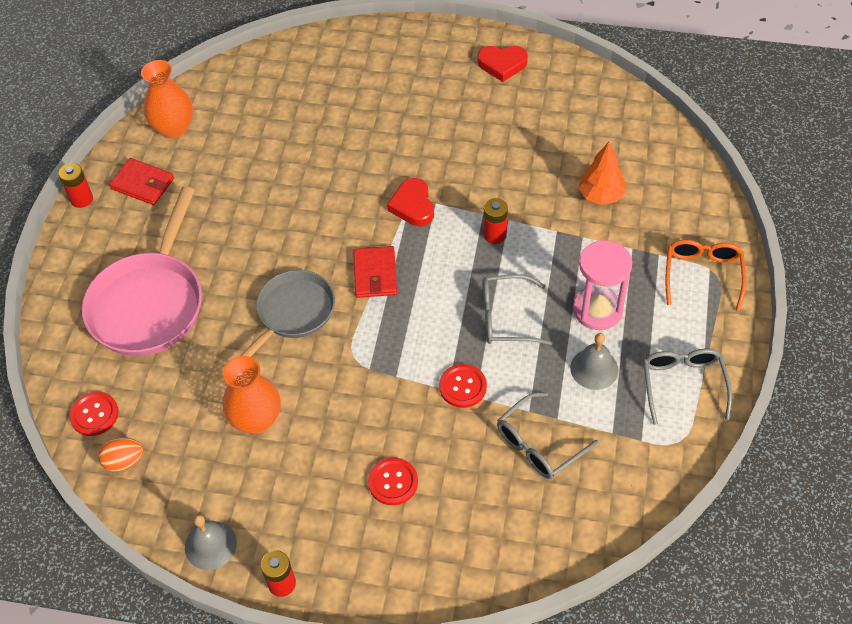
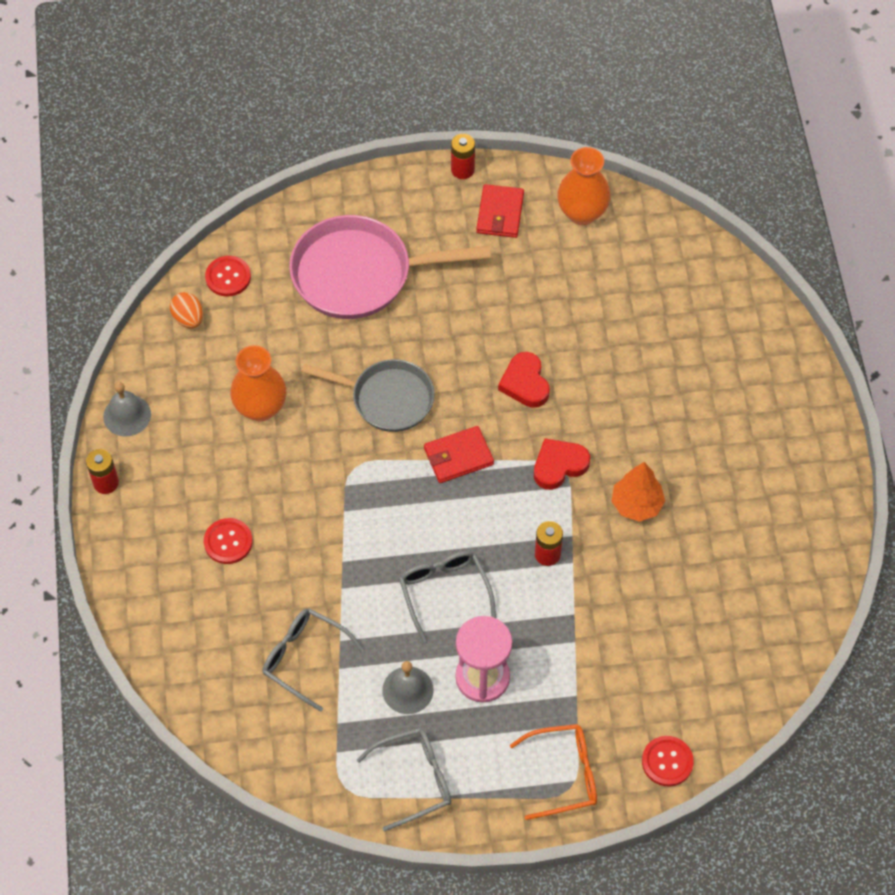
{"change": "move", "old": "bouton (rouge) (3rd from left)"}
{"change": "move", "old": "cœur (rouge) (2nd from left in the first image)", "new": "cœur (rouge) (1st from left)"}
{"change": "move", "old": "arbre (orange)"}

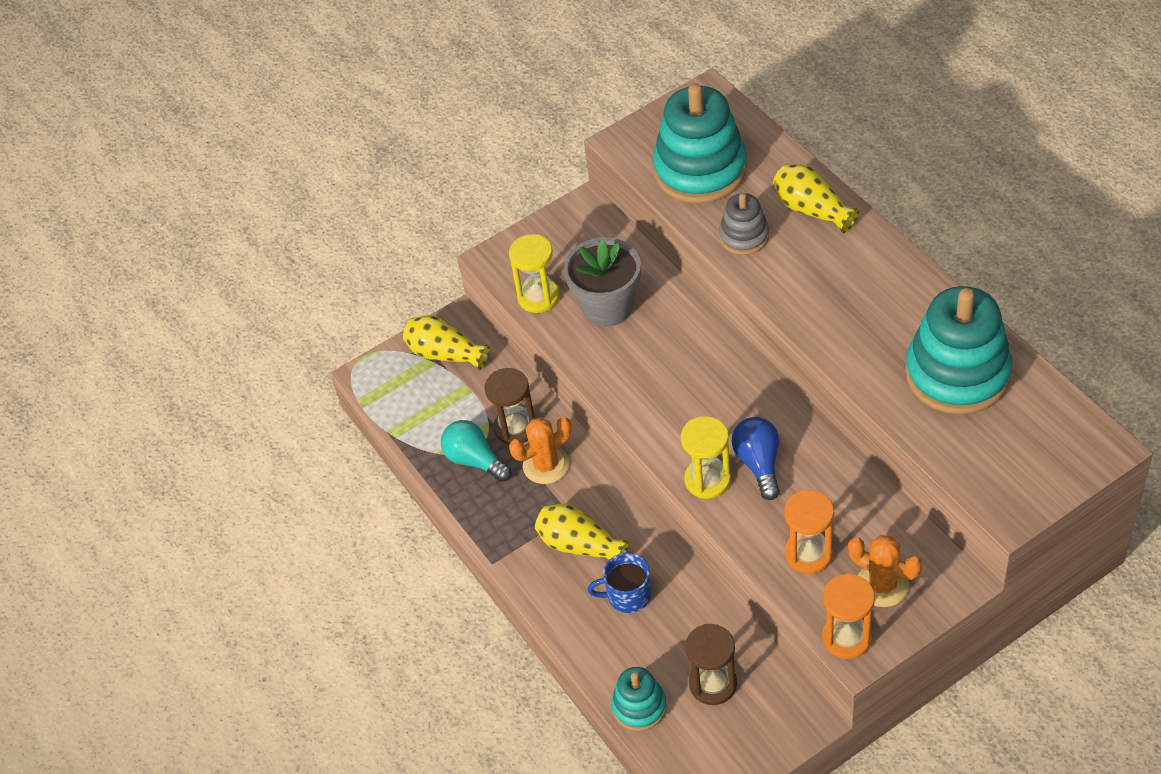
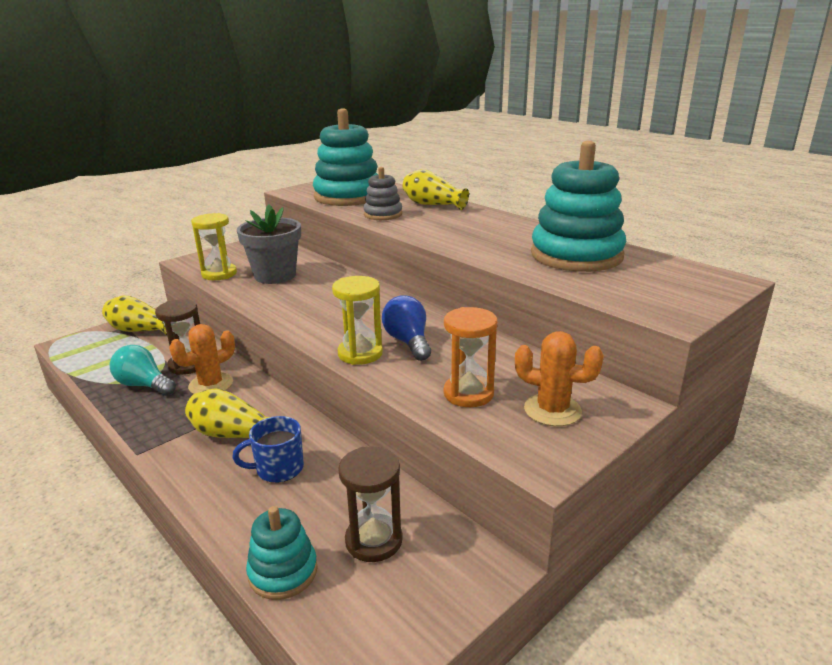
{"change": "delete", "old": "sablier (orange) (2nd from left)"}

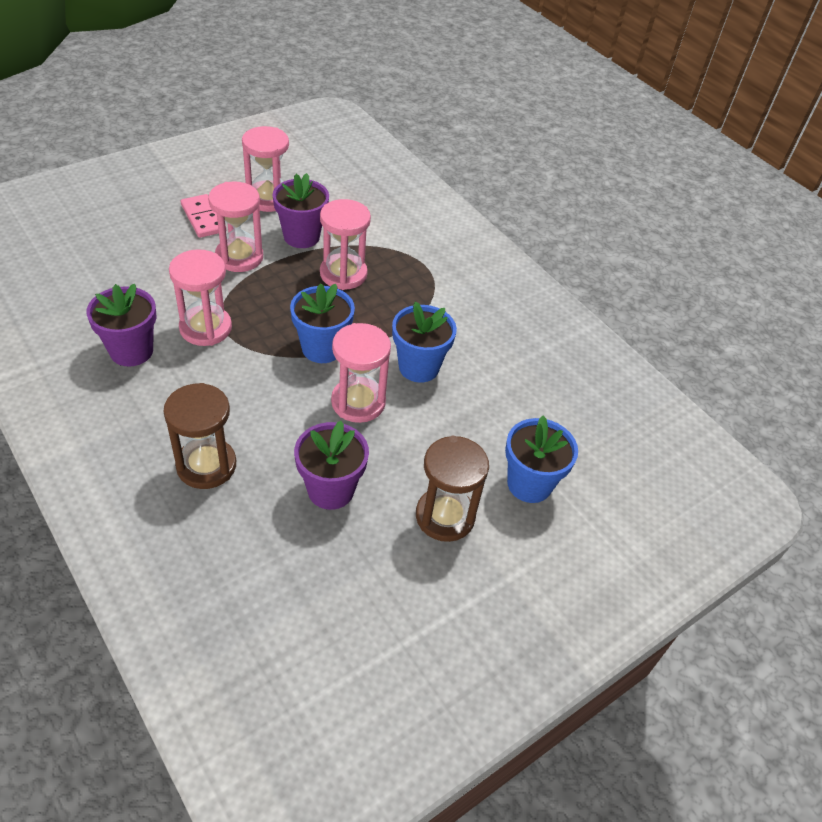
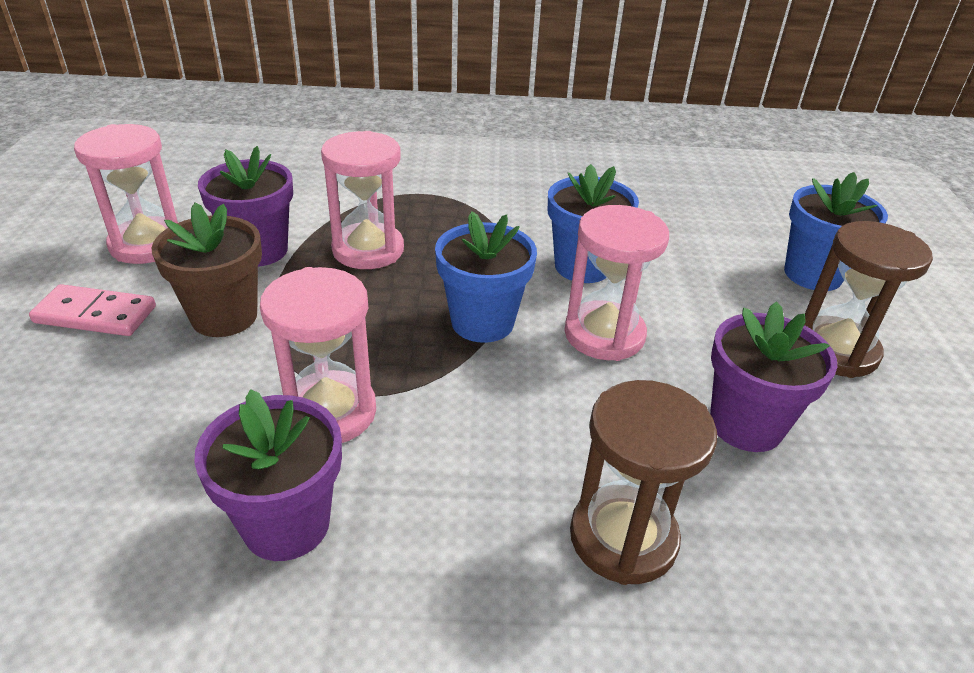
{"change": "replace", "old": "sablier (rose) (2nd from left)", "new": "pot de fleurs (marron)"}

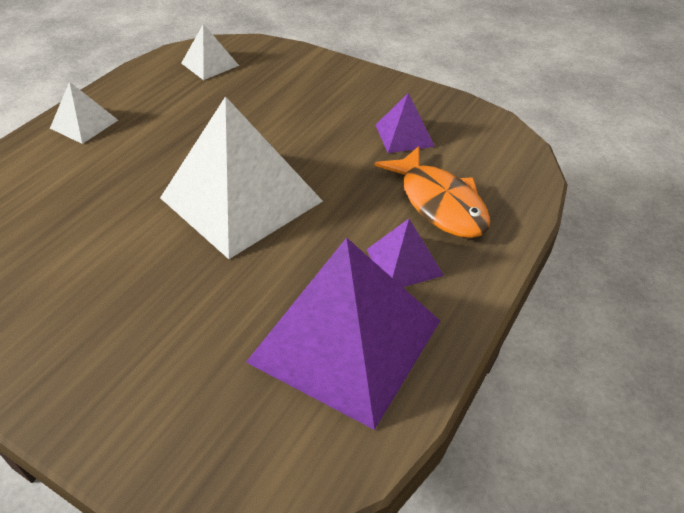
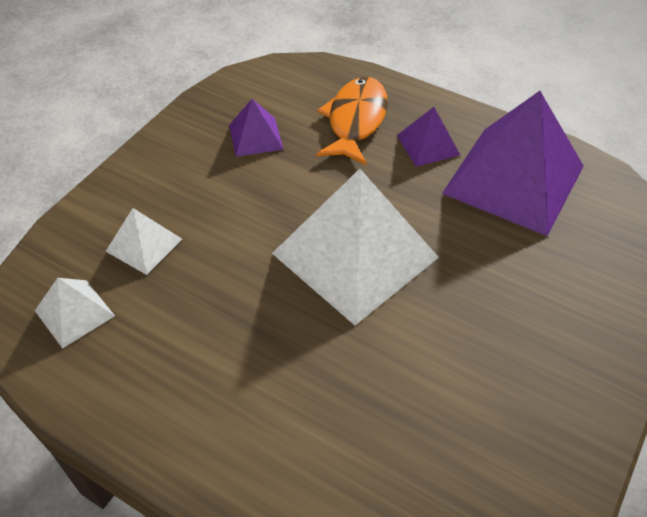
{"change": "move", "old": "pyramide (blanc) (1st from left in the first image)", "new": "pyramide (blanc) (2nd from left)"}
{"change": "rotate", "old": "poisson (orange)", "degrees": -45}

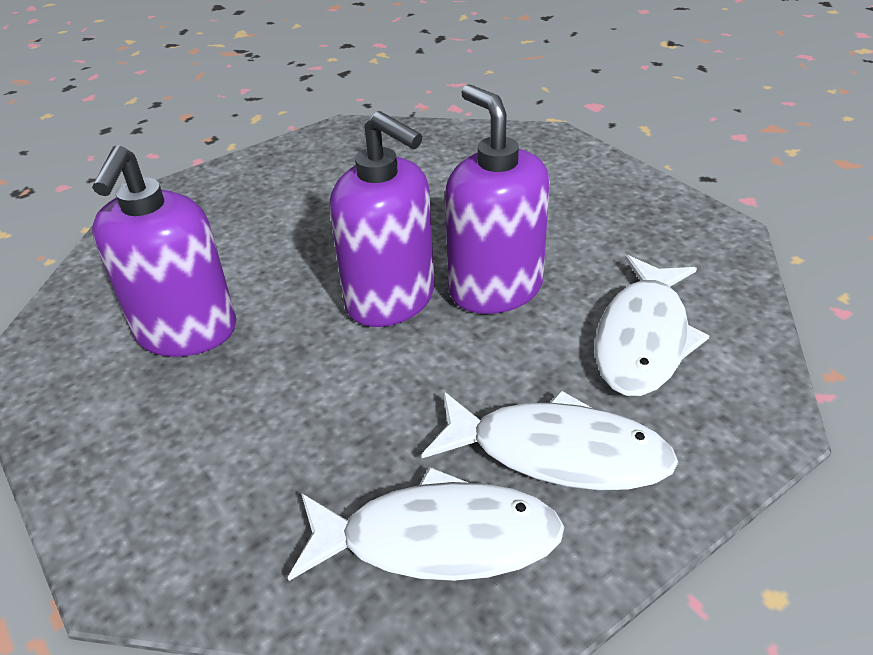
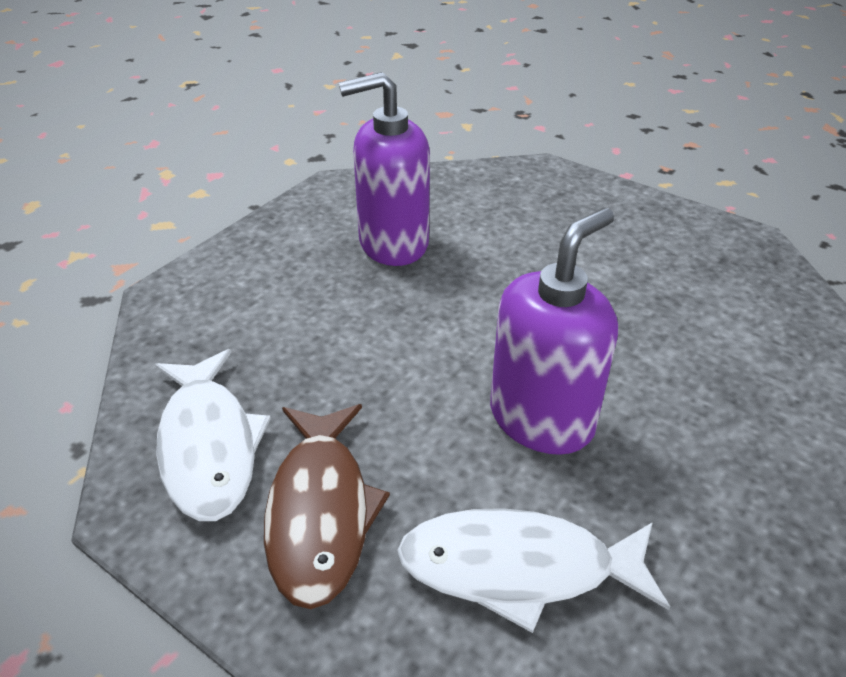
{"change": "delete", "old": "distributeur de savon (violet) (2nd from left)"}
{"change": "recolor", "old": "poisson (blanc) (2nd from left)", "new": "poisson (marron)"}

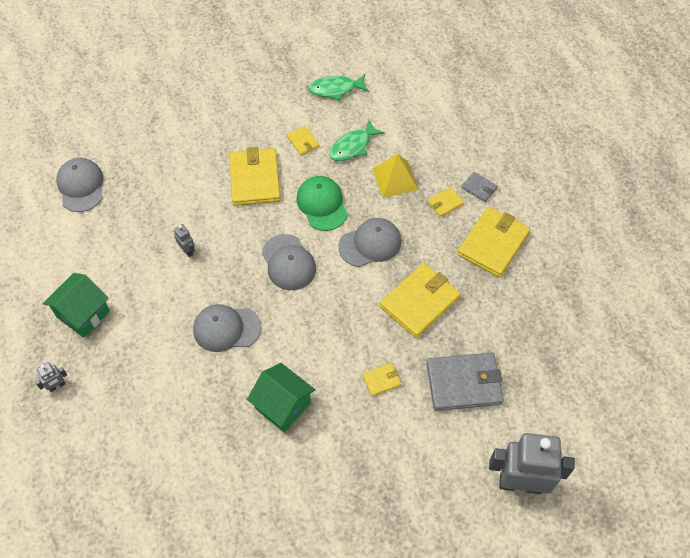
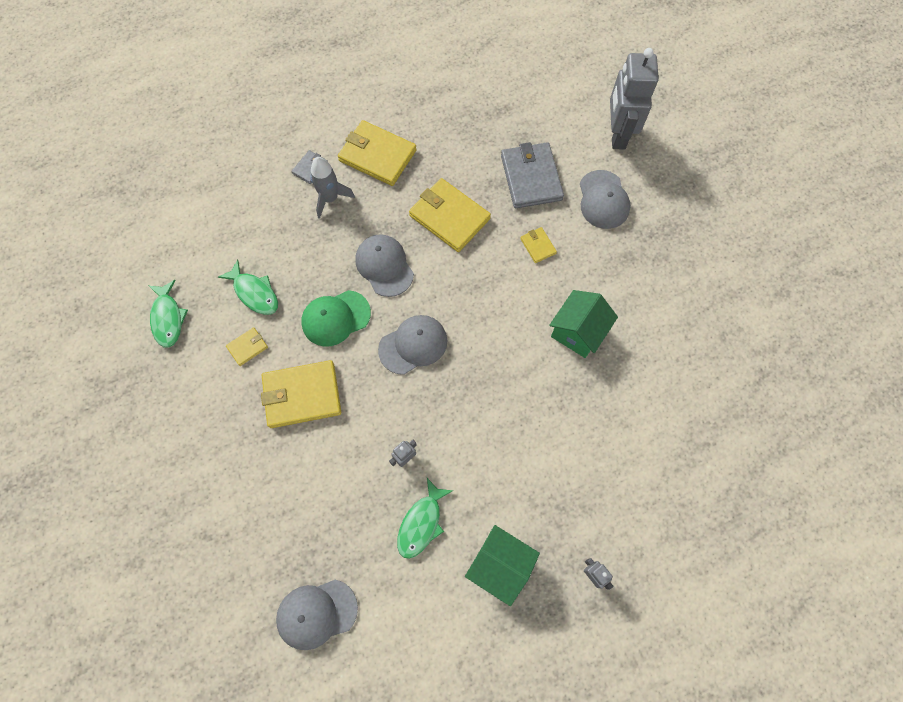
{"change": "move", "old": "casquette (gris) (2nd from left in the first image)", "new": "casquette (gris) (4th from left)"}
{"change": "delete", "old": "pyramide (jaune)"}
{"change": "replace", "old": "portefeuille (jaune) (5th from left)", "new": "fusée (gris)"}
{"change": "insert", "new": "poisson (vert) (3rd from left)"}

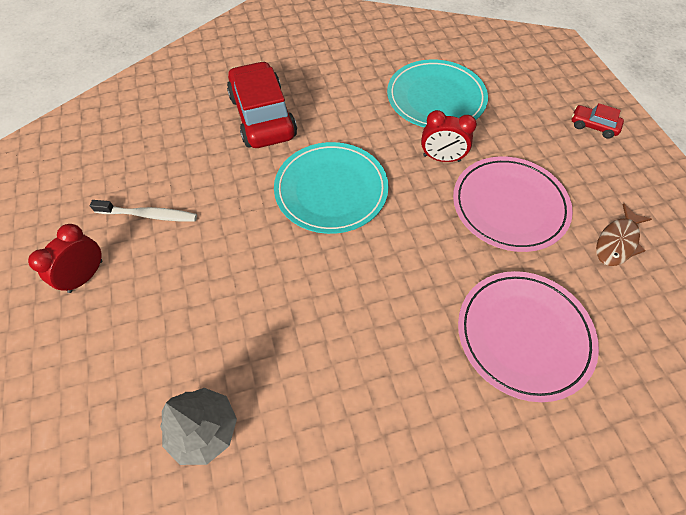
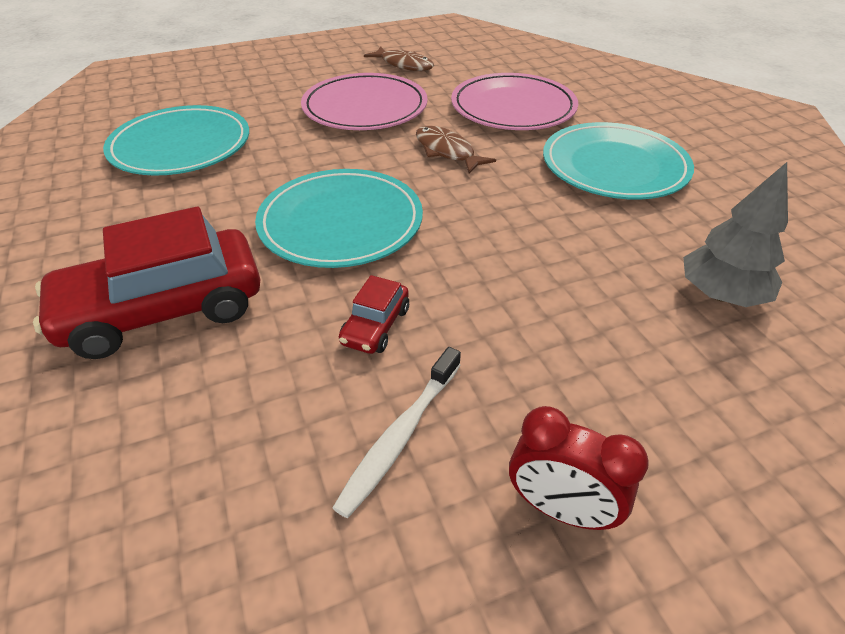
{"change": "rotate", "old": "brosse à dents (blanc)", "degrees": -150}
{"change": "delete", "old": "réveil (rouge) (2nd from left)"}
{"change": "move", "old": "voiture (rouge) (2nd from left)"}
{"change": "insert", "new": "poisson (marron) (2nd from left)"}
{"change": "insert", "new": "assiette (turquoise) (3rd from left)"}

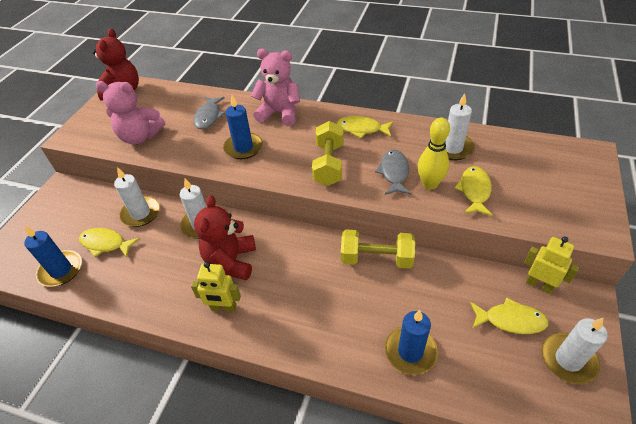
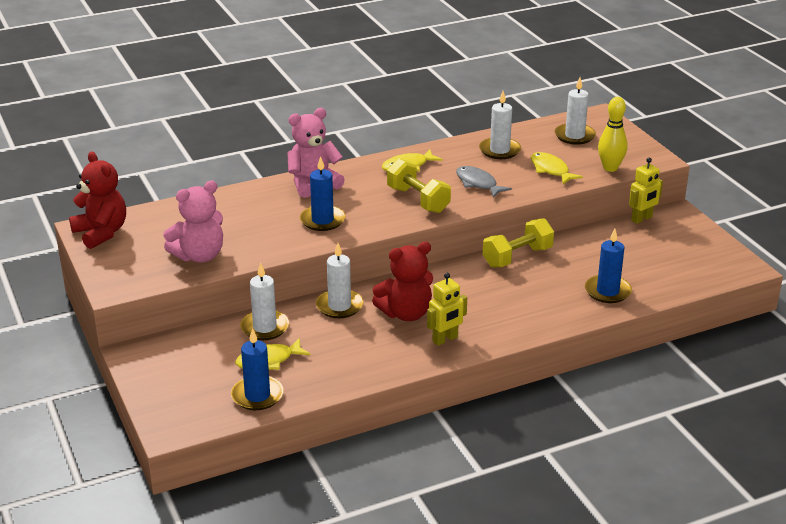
{"change": "delete", "old": "poisson (gris) (1st from left)"}
{"change": "rotate", "old": "ours en peluche (rouge) (2nd from left)", "degrees": -75}
{"change": "move", "old": "quille (jaune)"}
{"change": "delete", "old": "poisson (jaune) (4th from left)"}
{"change": "rotate", "old": "robot (jaune) (2nd from left)", "degrees": 150}
{"change": "move", "old": "bougie (blanc) (4th from left)"}

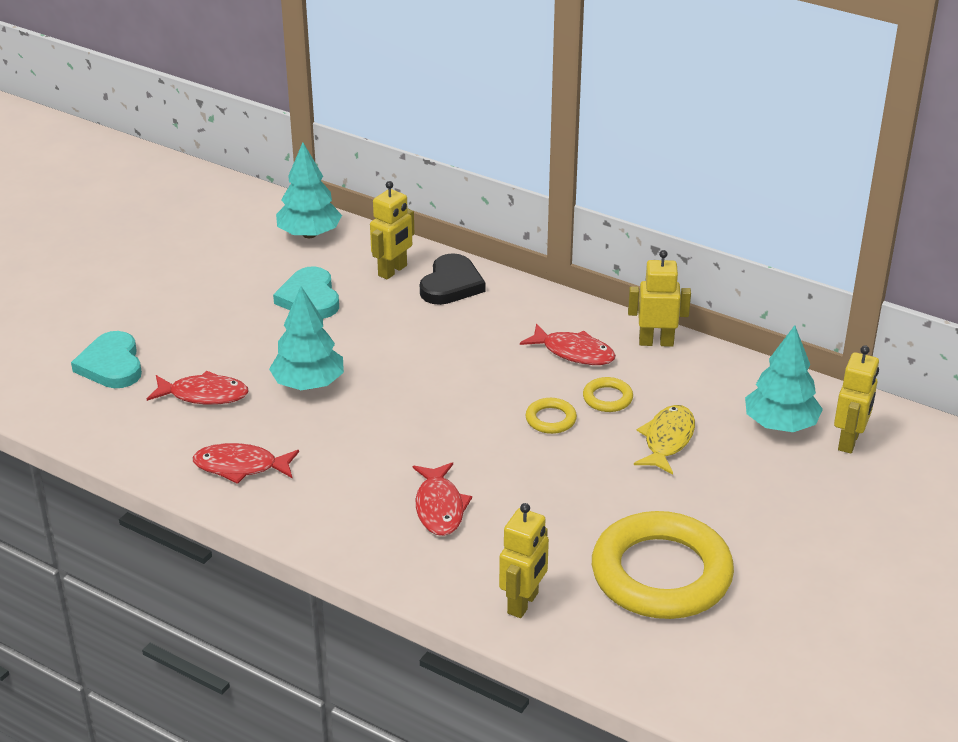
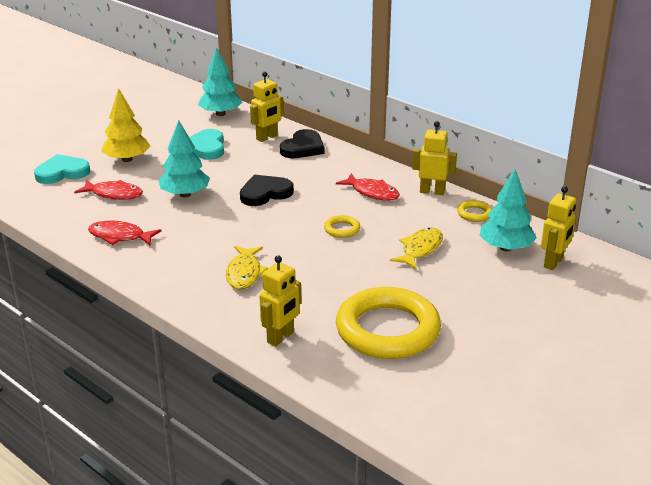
{"change": "rotate", "old": "cœur (turquoise) (1st from left)", "degrees": 75}
{"change": "recolor", "old": "poisson (rouge) (3rd from left)", "new": "poisson (jaune) (1st from left)"}
{"change": "move", "old": "anneau (jaune) (2nd from left in the first image)", "new": "anneau (jaune) (3rd from left)"}
{"change": "insert", "new": "arbre (jaune)"}
{"change": "insert", "new": "cœur (noir) (1st from left)"}

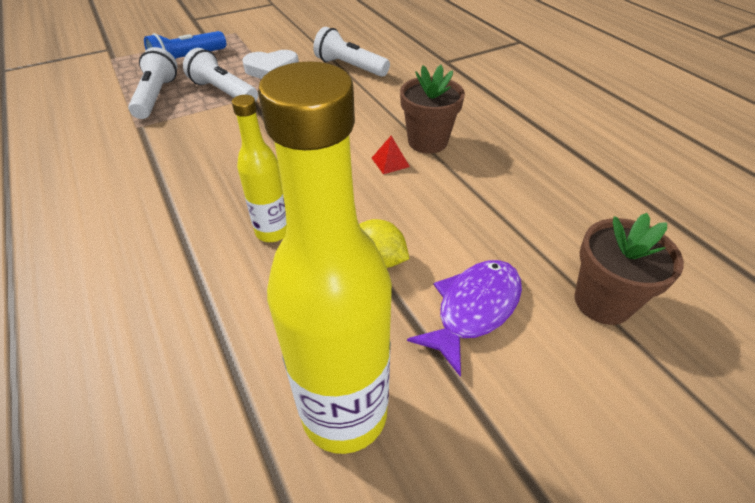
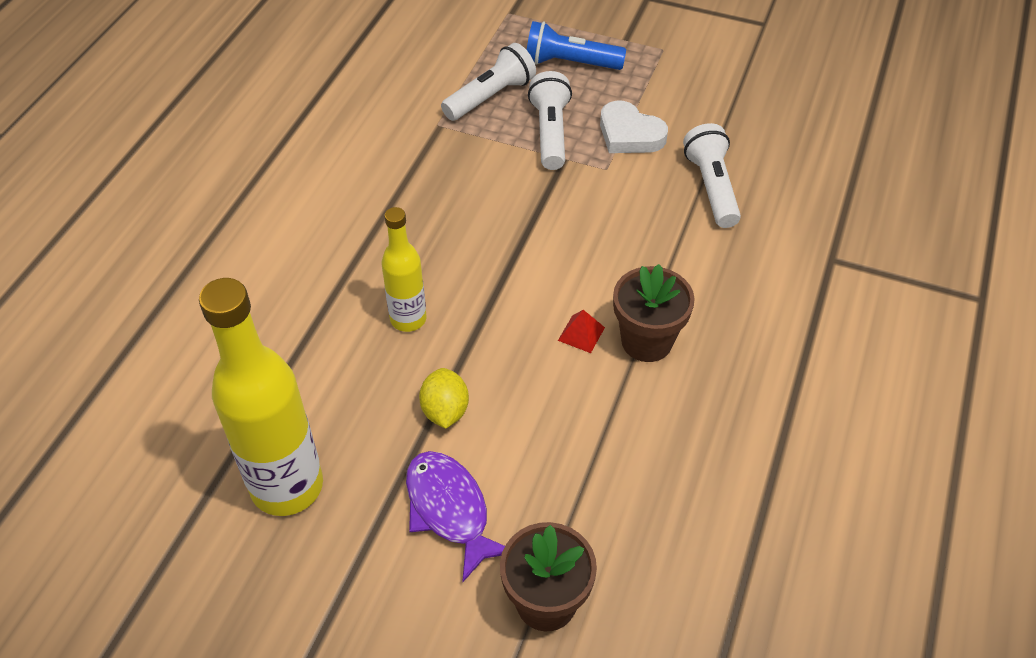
{"change": "rotate", "old": "poisson (violet)", "degrees": -120}

